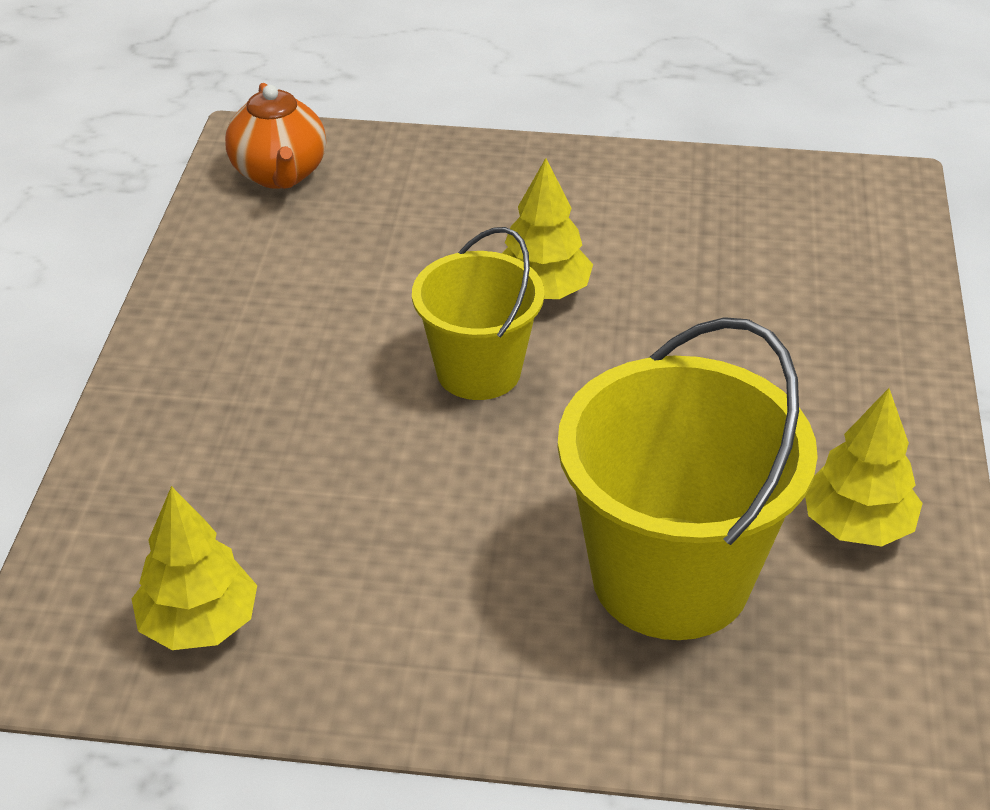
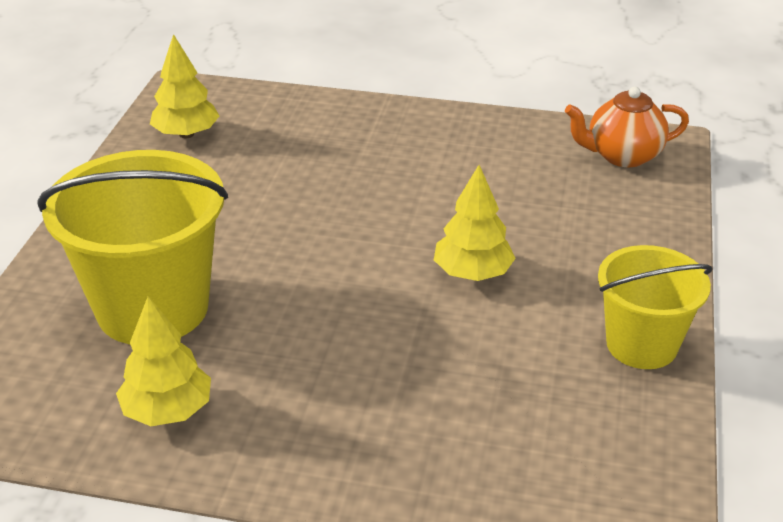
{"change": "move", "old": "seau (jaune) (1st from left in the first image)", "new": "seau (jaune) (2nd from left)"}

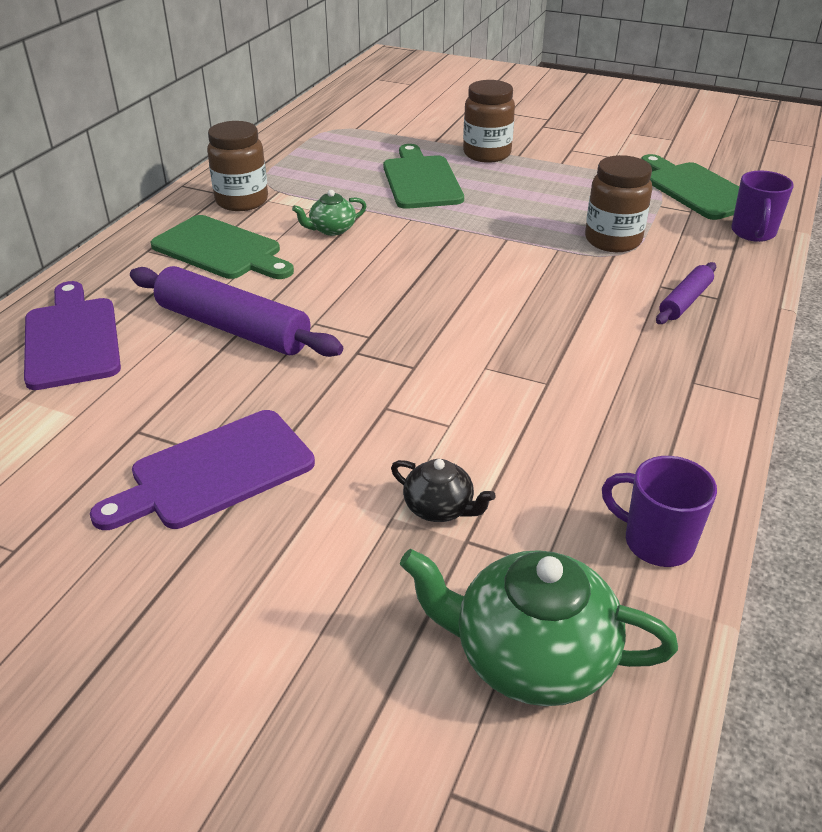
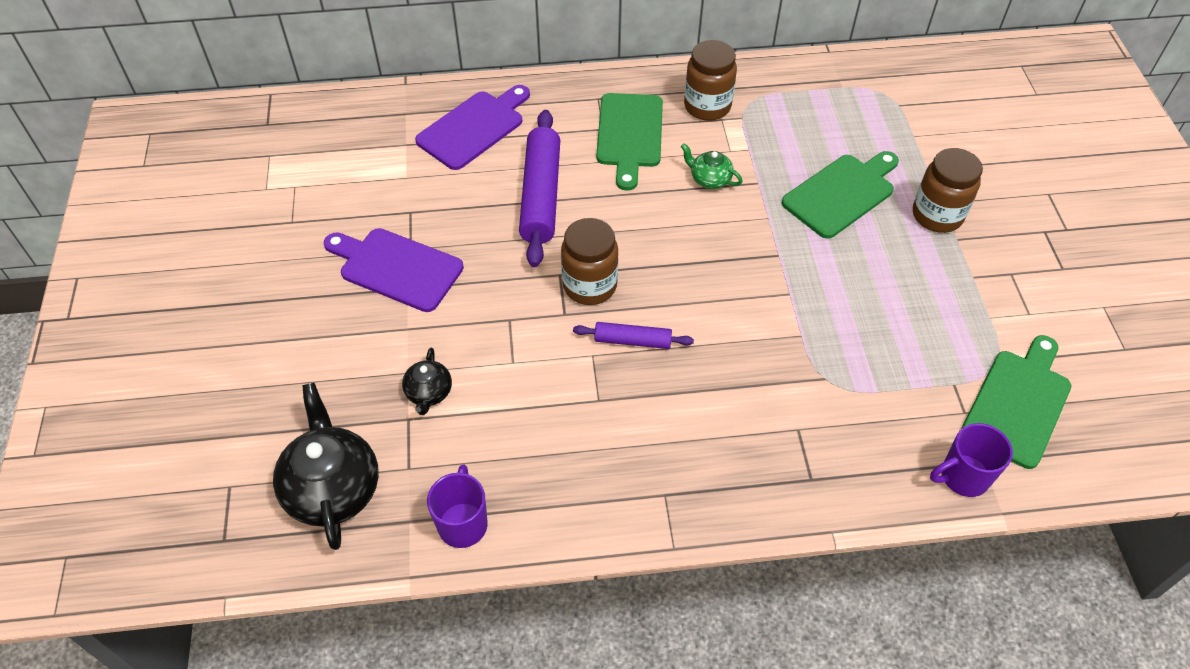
{"change": "recolor", "old": "théière (vert) (2nd from left)", "new": "théière (noir) (1st from left)"}
{"change": "move", "old": "bocal (marron) (3rd from left in the first image)", "new": "bocal (marron) (1st from left)"}
{"change": "move", "old": "rouleau à pâtisserie (violet) (2nd from left)"}

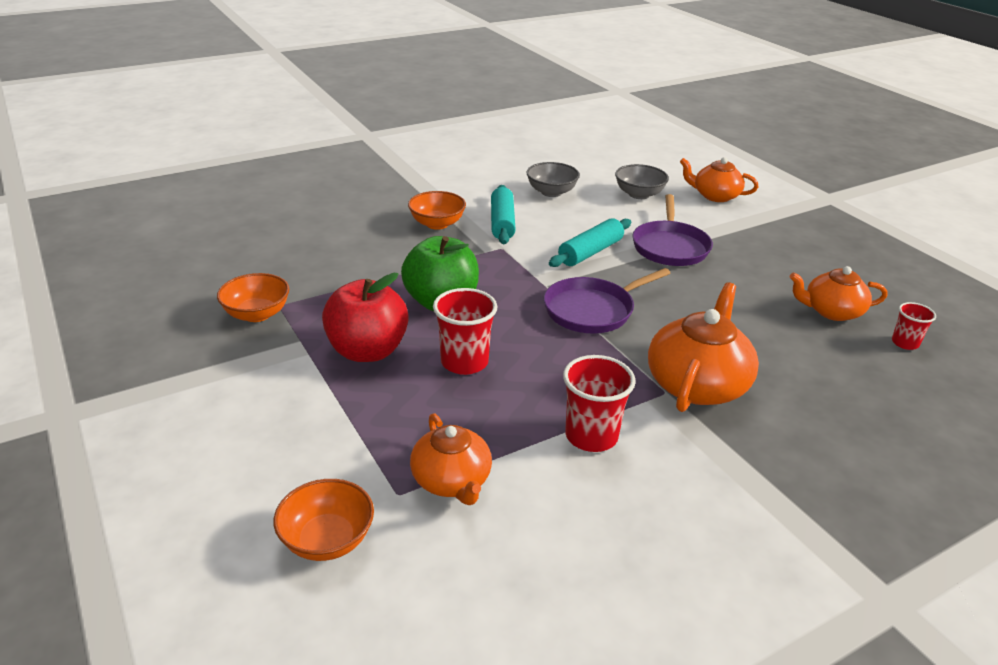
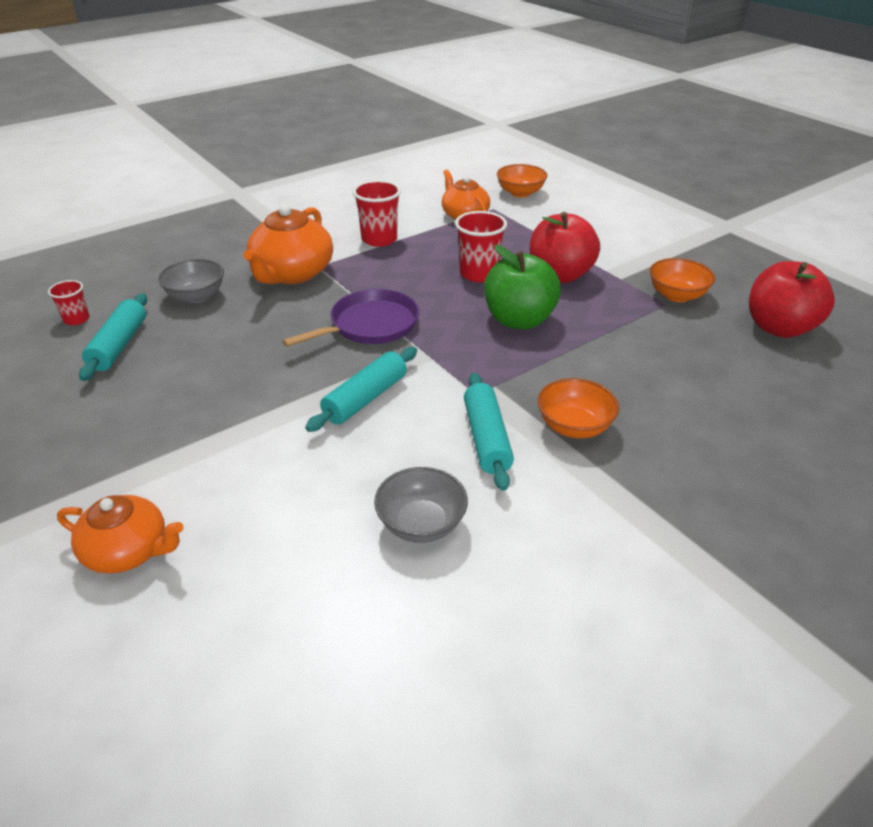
{"change": "move", "old": "bol (gris) (2nd from left in the first image)", "new": "bol (gris) (1st from left)"}
{"change": "delete", "old": "poêle (violet) (2nd from left)"}
{"change": "replace", "old": "théière (orange) (4th from left)", "new": "rouleau à pâtisserie (turquoise) (1st from left)"}
{"change": "insert", "new": "pomme (rouge) (2nd from left)"}

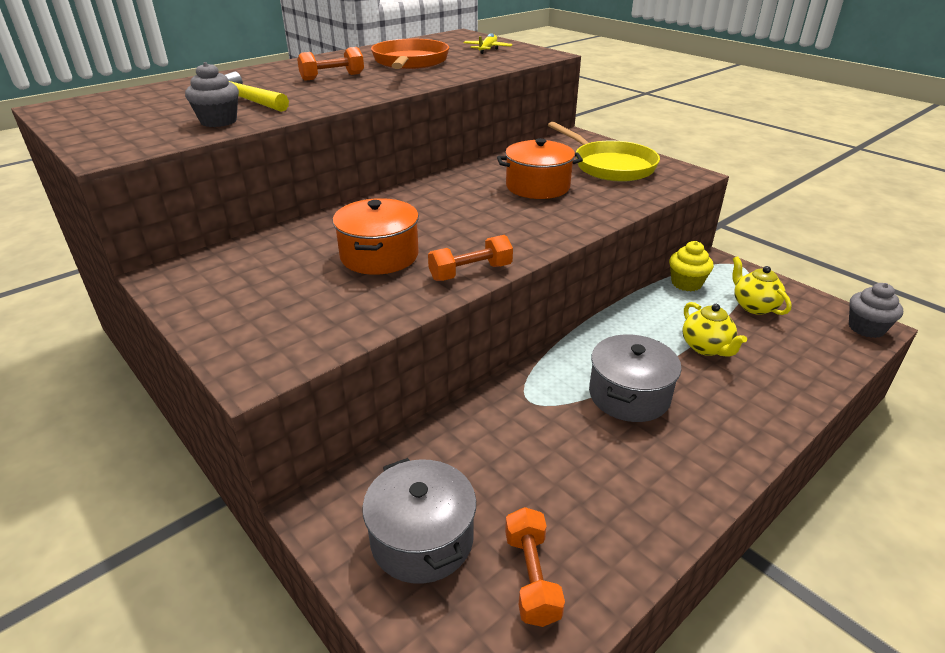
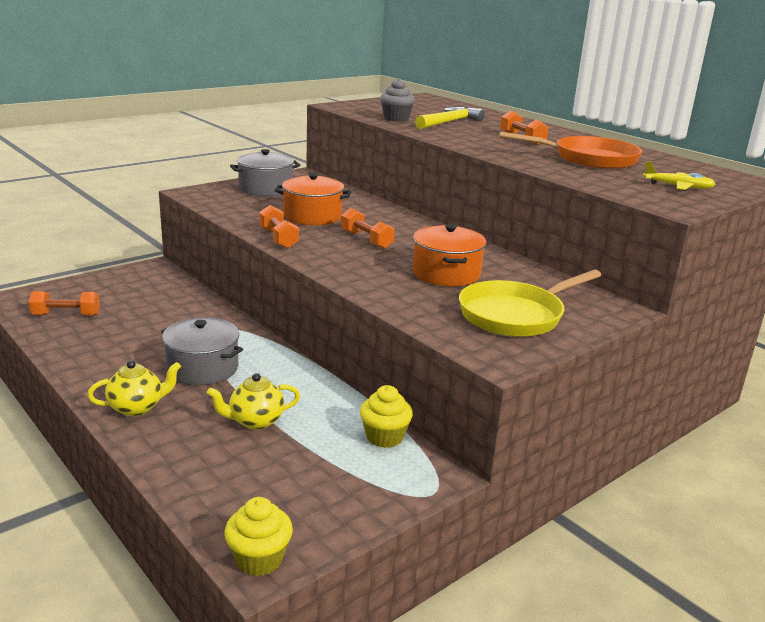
{"change": "move", "old": "marmite (gris) (1st from left in the first image)", "new": "marmite (gris) (2nd from left)"}
{"change": "move", "old": "théière (jaune) (2nd from left in the first image)", "new": "théière (jaune) (1st from left)"}
{"change": "recolor", "old": "muffin (gris) (2nd from left)", "new": "muffin (jaune) (1st from left)"}
{"change": "insert", "new": "haltère (orange) (3rd from left)"}

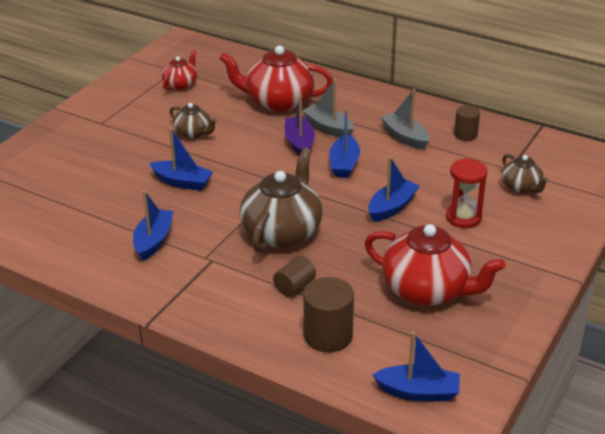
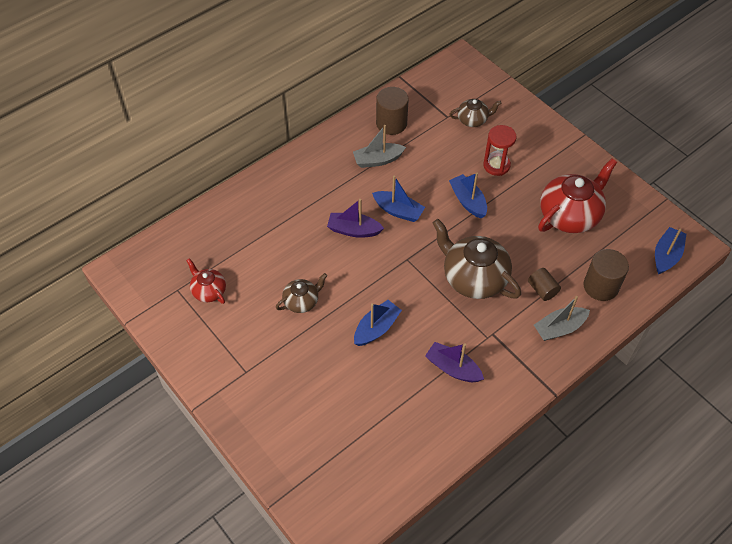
{"change": "recolor", "old": "bateau (bleu) (1st from left)", "new": "bateau (violet) (2nd from left)"}
{"change": "delete", "old": "théière (rouge) (2nd from left)"}
{"change": "move", "old": "bateau (gris) (1st from left in the first image)", "new": "bateau (gris) (2nd from left)"}
{"change": "resize", "old": "cylindre (marron) (3rd from left in the first image)", "factor": 1.62}

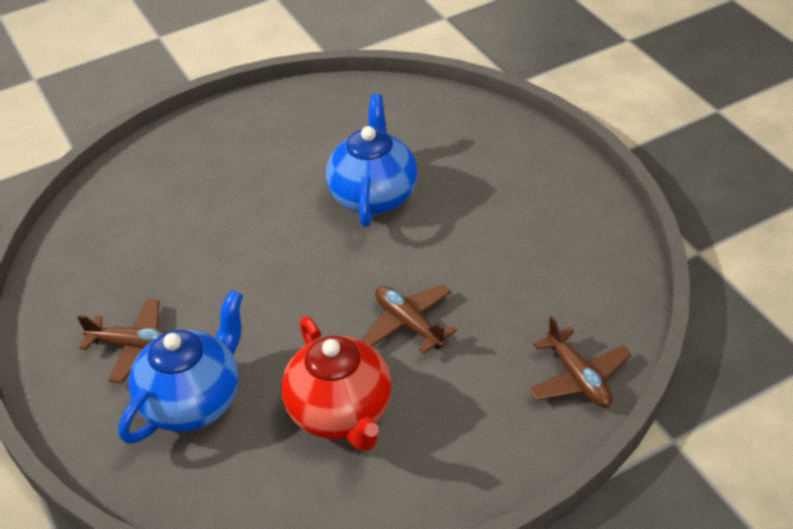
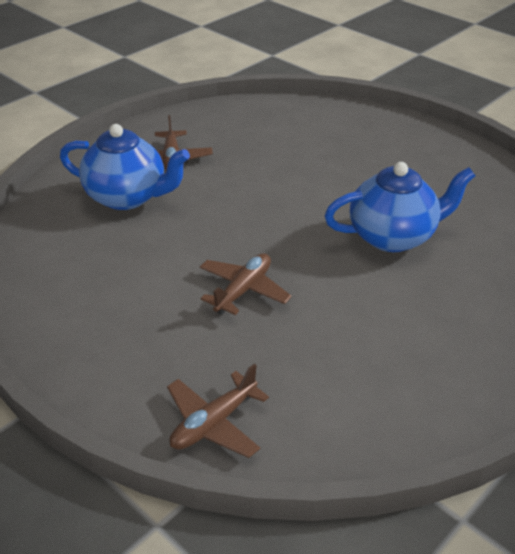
{"change": "delete", "old": "théière (rouge)"}

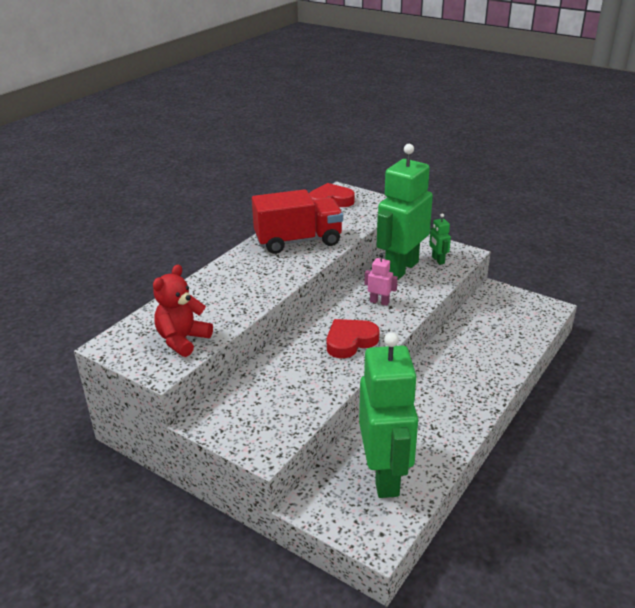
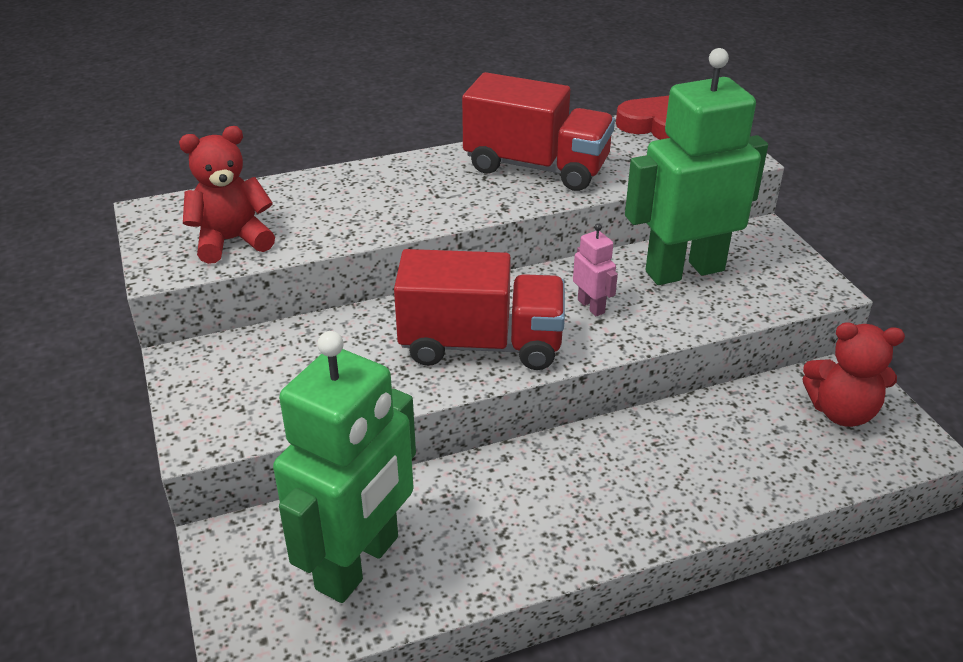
{"change": "replace", "old": "cœur (rouge) (2nd from left)", "new": "camion (rouge) (1st from left)"}
{"change": "delete", "old": "robot (vert) (3rd from left)"}
{"change": "insert", "new": "ours en peluche (rouge) (2nd from left)"}

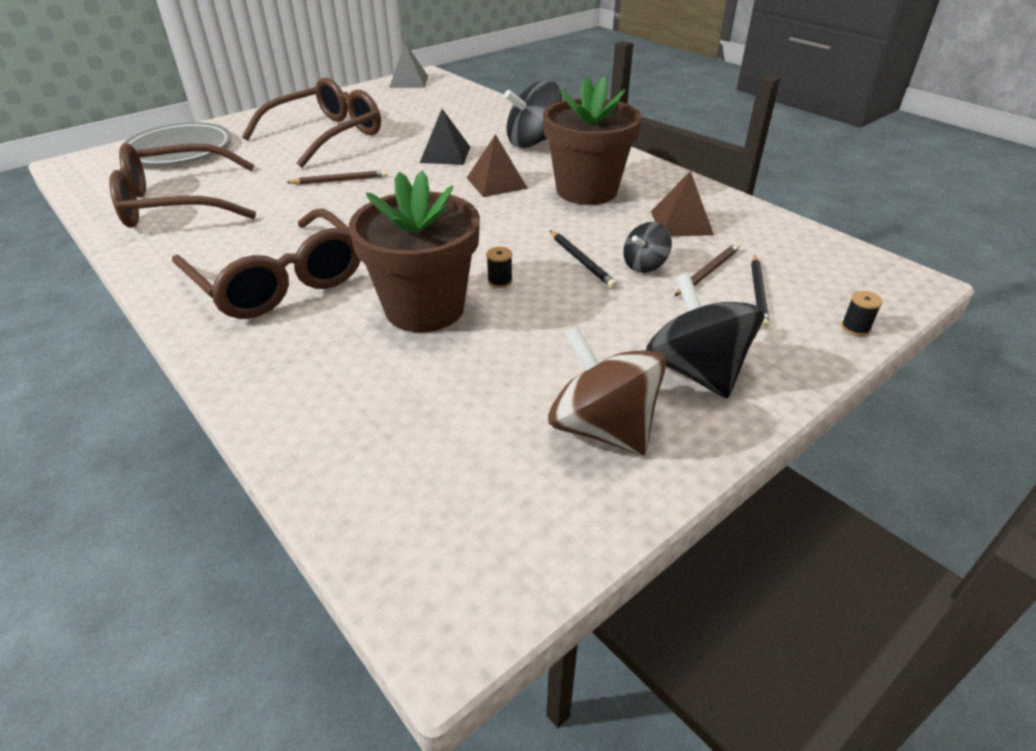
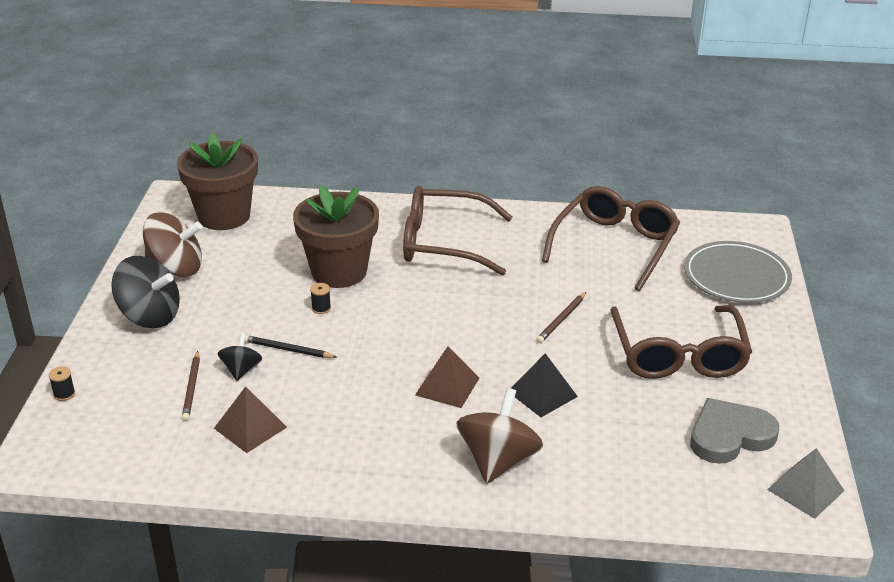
{"change": "recolor", "old": "toupie (noir) (1st from left)", "new": "toupie (marron) (2nd from left)"}
{"change": "move", "old": "pot de fleurs (marron) (2nd from left in the first image)", "new": "pot de fleurs (marron) (1st from left)"}
{"change": "delete", "old": "crayon (noir) (2nd from left)"}
{"change": "insert", "new": "cœur (gris)"}

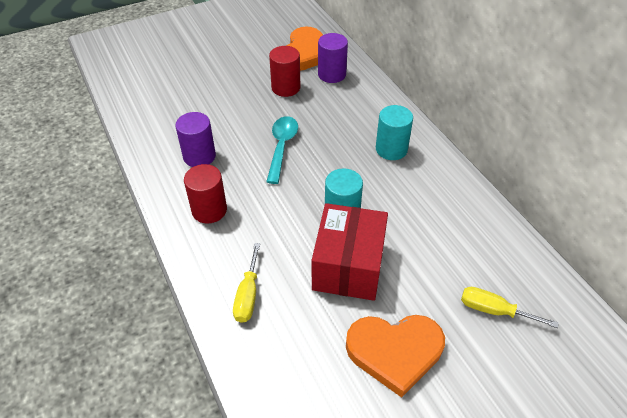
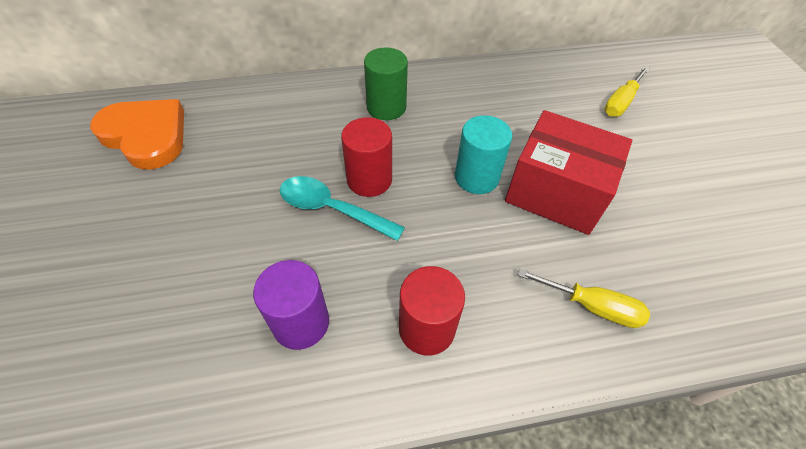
{"change": "move", "old": "cylindre (rouge) (2nd from left in the first image)", "new": "cylindre (rouge) (1st from left)"}
{"change": "delete", "old": "cylindre (violet) (2nd from left)"}
{"change": "delete", "old": "cœur (orange) (2nd from left)"}
{"change": "recolor", "old": "cylindre (turquoise) (2nd from left)", "new": "cylindre (vert)"}

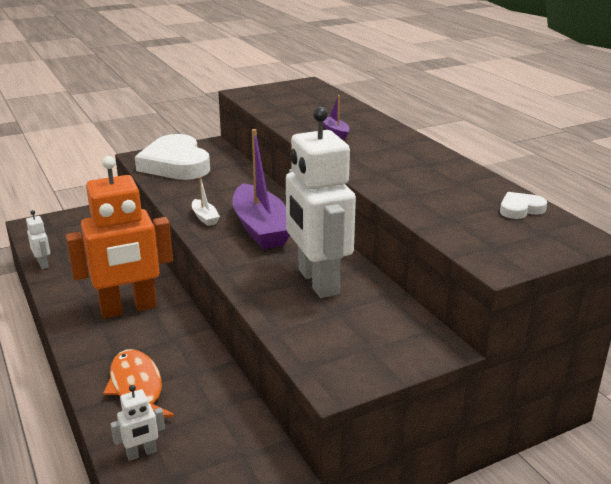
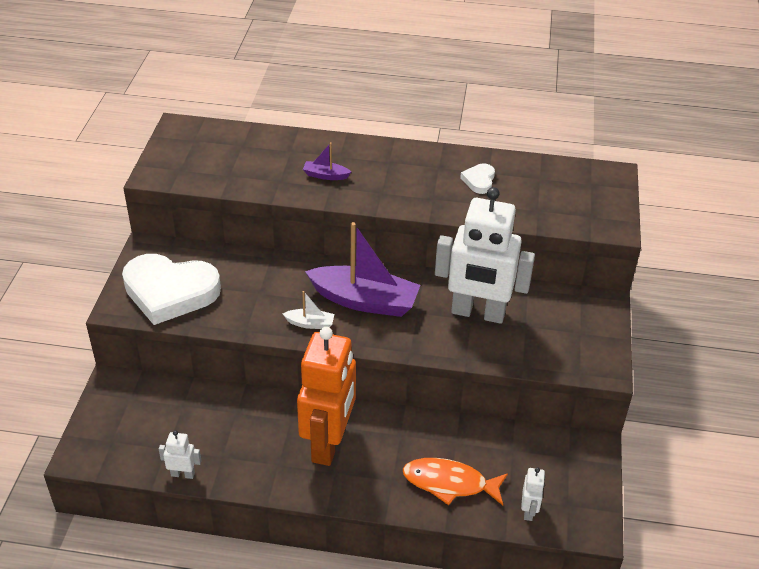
{"change": "move", "old": "cœur (blanc) (2nd from left)"}

